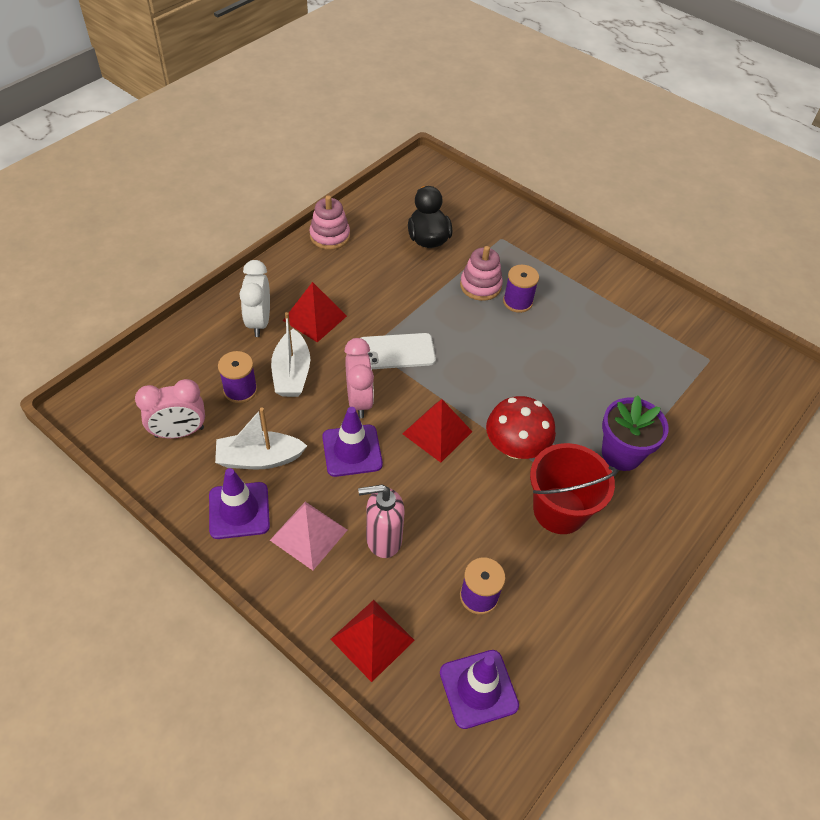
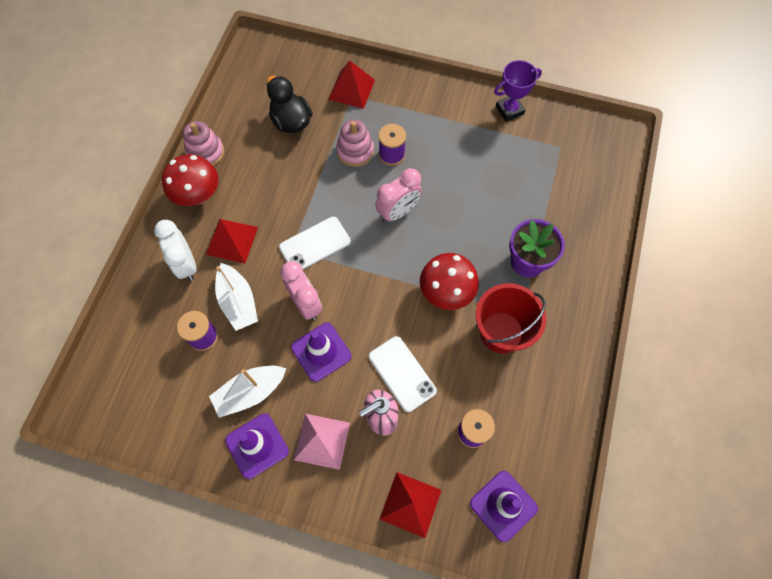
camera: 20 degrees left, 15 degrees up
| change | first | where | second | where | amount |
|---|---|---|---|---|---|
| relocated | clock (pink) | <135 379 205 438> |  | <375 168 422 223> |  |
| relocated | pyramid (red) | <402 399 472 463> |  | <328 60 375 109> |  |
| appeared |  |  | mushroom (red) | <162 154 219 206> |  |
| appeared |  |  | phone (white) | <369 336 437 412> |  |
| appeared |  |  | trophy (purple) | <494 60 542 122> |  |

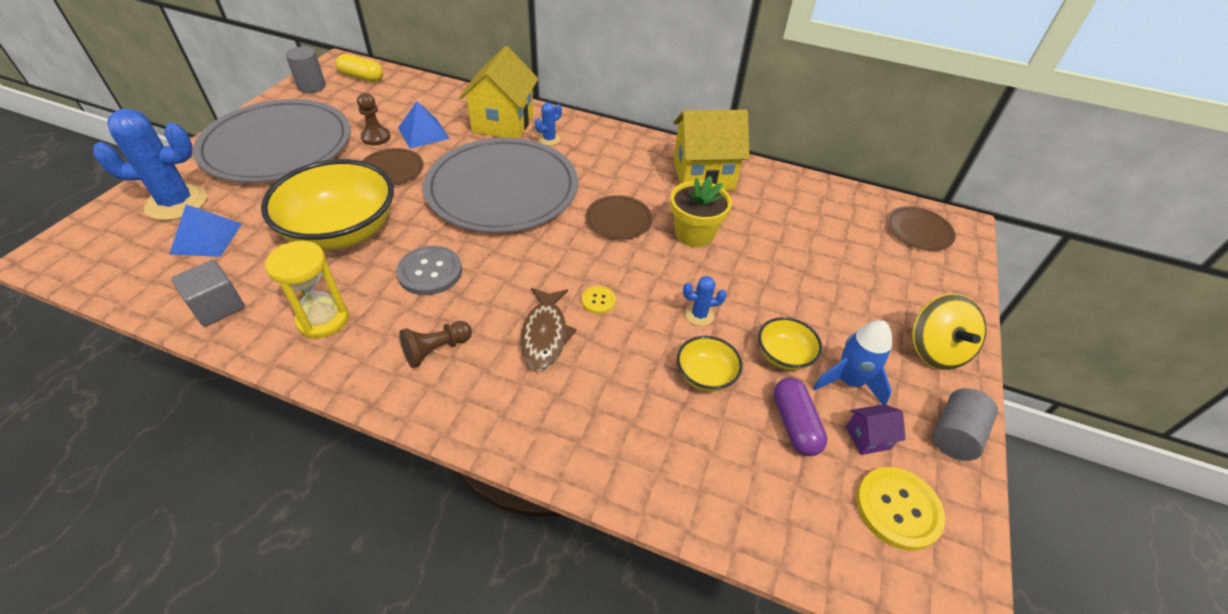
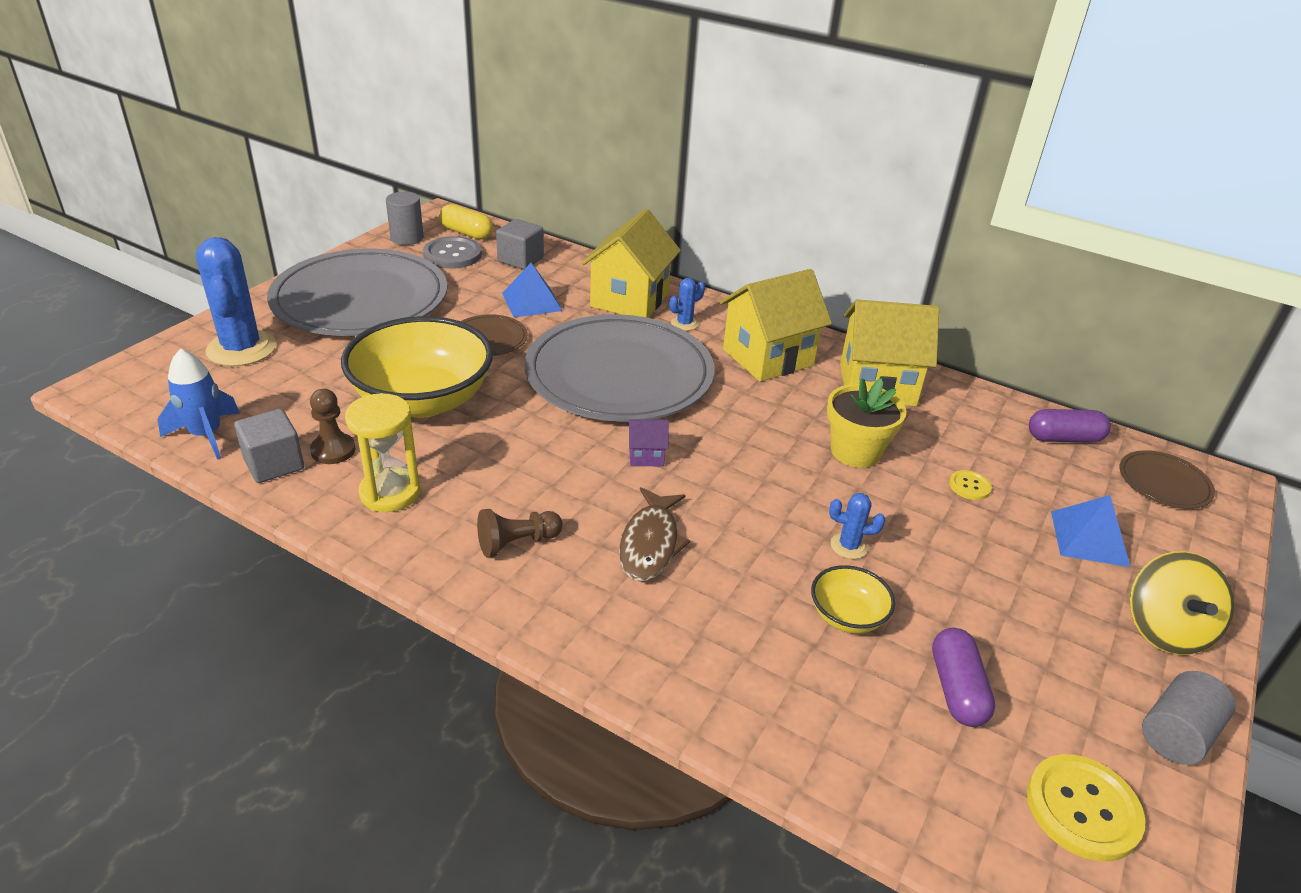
camera: 10 degrees right, 10 degrees down
| change | first | where | second | where | amount |
|---|---|---|---|---|---|
| spun | cactus (blue) | <93 109 207 220> |  | <196 237 276 366> | 75 degrees clockwise |
| relocated | pyramid (blue) | <169 204 242 257> |  | <1051 495 1130 567> |  |
| relocated | pawn (brown) | <357 93 391 145> |  | <310 389 356 464> |  |
| relocated | button (grey) | <396 246 462 295> |  | <423 236 482 269> |  |
| relocated | button (yellow) | <582 286 616 314> |  | <949 470 992 500> |  |
| missing | plate (brown) | <586 195 653 240> |  |  |  |
| missing | bowl (yellow) | <758 317 822 370> |  |  |  |
| relocated | rocket (blue) | <813 320 892 405> |  | <157 349 240 460> |  |
| relocated | house (purple) | <846 404 906 455> |  | <628 419 669 466> |  |
| appeared |  |  | cube (grey) | <496 219 544 270> |  |
| appeared |  |  | house (yellow) | <720 269 832 382> |  |
| appeared |  |  | capsule (purple) | <1029 409 1111 443> |  |

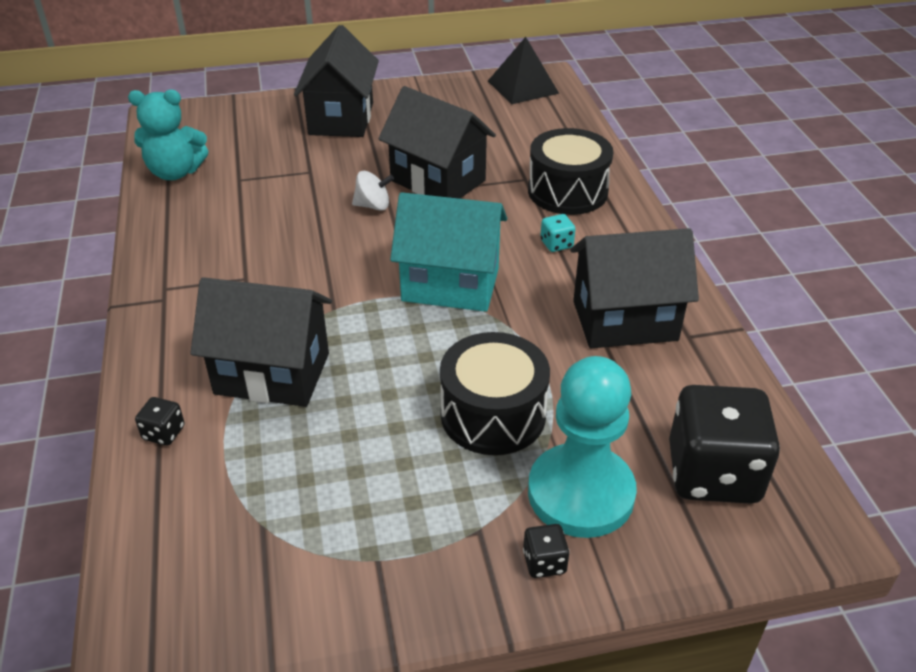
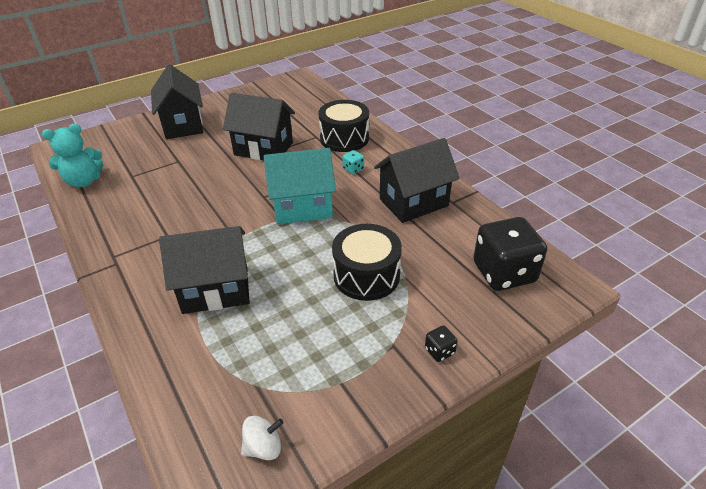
camera: 20 degrees left, 0 degrees up
| change | first | where | second | where | amount |
|---|---|---|---|---|---|
| missing | dice (black) | <135 397 185 446> |  |  |  |
| relocated | spinning top (white) | <352 171 394 211> |  | <241 416 284 460> |  |
| missing | pyramid (black) | <488 37 559 105> |  |  |  |
| missing | pawn (turquoise) | <528 356 637 538> |  |  |  |

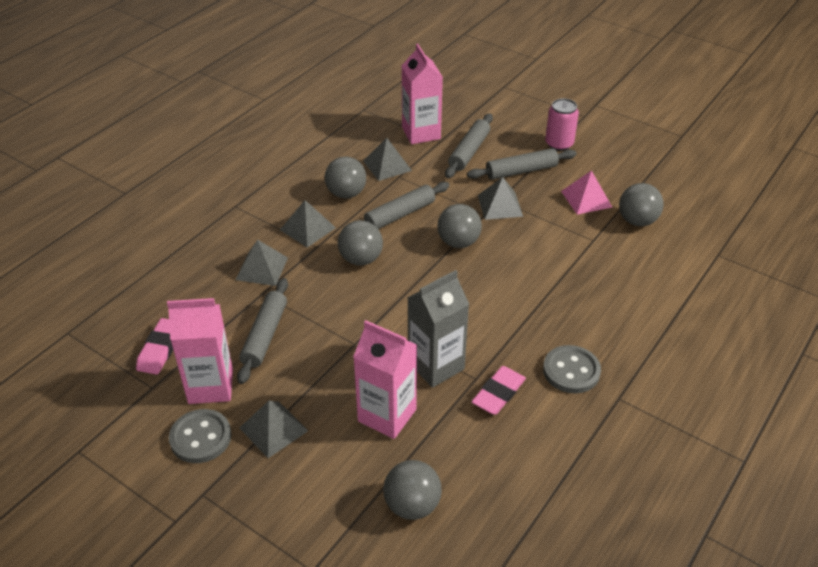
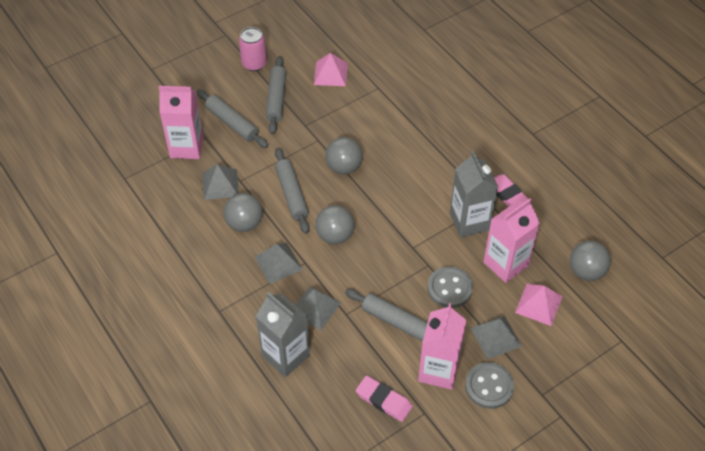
camera: 70 degrees left, 10 degrees up
| change | first | where | second | where | amount |
|---|---|---|---|---|---|
| missing | pyramid (grey) | <478 177 523 220> |  |  |  |
| relocated | button (grey) | <543 345 601 393> |  | <427 266 473 308> |  |
| missing | ball (grey) | <619 183 664 226> |  |  |  |
| appeared |  |  | carton (grey) | <256 292 310 377> |  |
| appeared |  |  | pyramid (pink) | <515 284 563 326> |  |

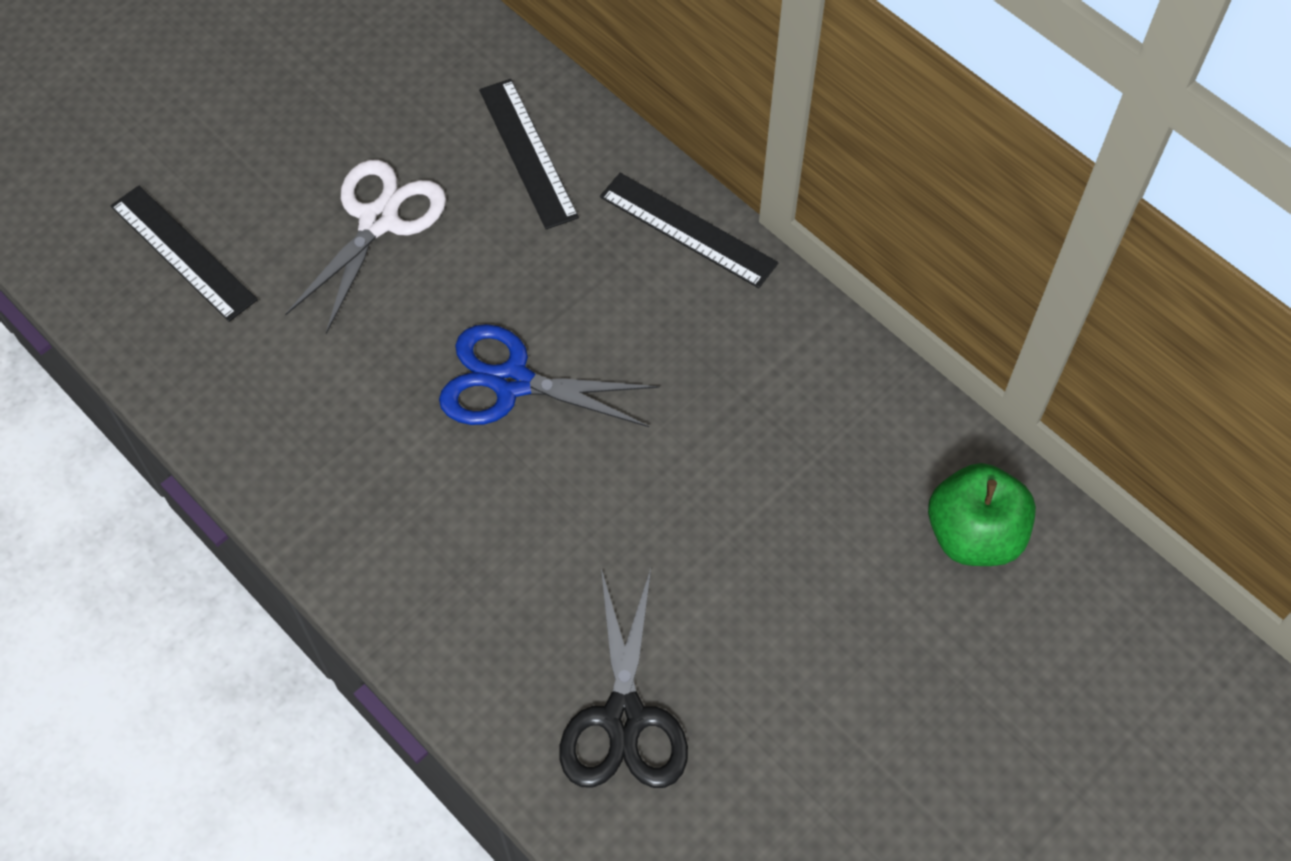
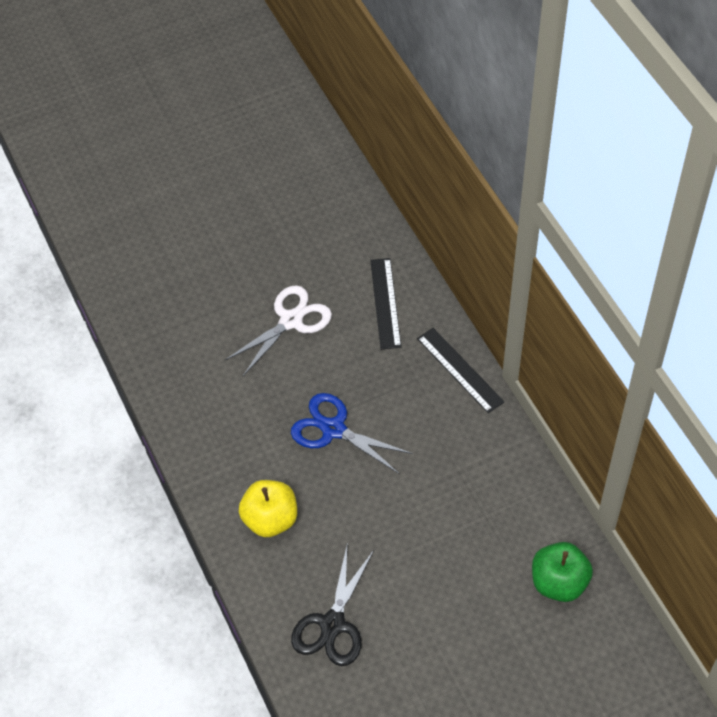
camera: 20 degrees right, 5 degrees down
| change | first | where | second | where | amount |
|---|---|---|---|---|---|
| missing | ruler (black) | <110 185 258 322> |  |  |  |
| appeared |  |  | apple (yellow) | <239 480 297 537> |  |

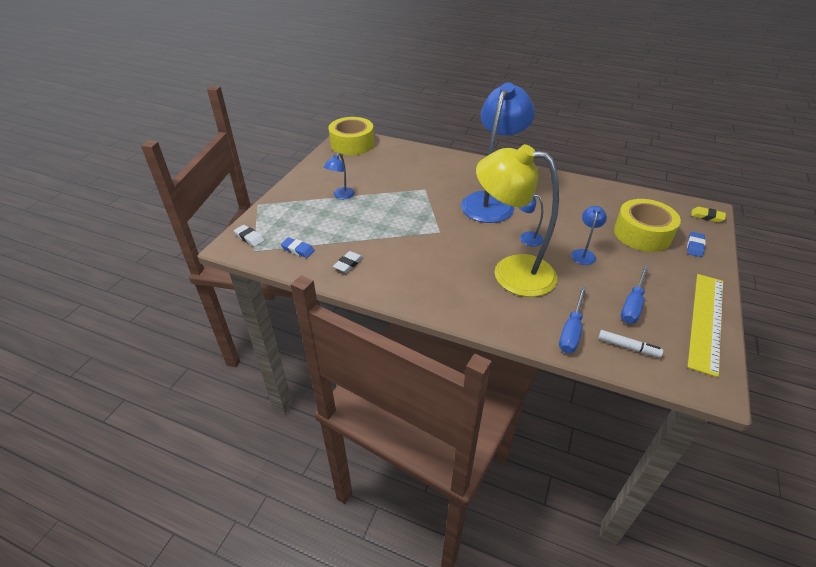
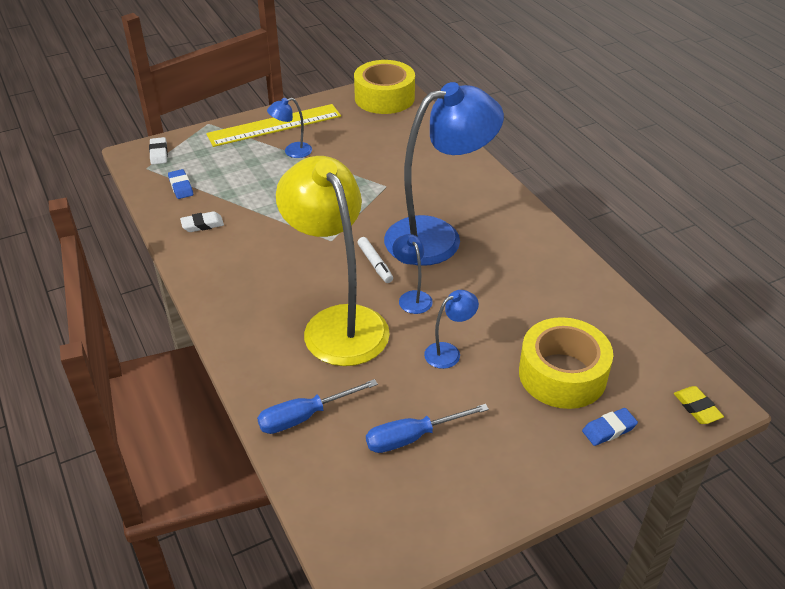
camera: 40 degrees right, 0 degrees up
| change | first | where | second | where | amount |
|---|---|---|---|---|---|
| relocated | marker (white) | <598 330 663 357> |  | <357 237 393 283> |  |
| relocated | ruler (yellow) | <688 274 723 378> |  | <206 104 341 147> |  |

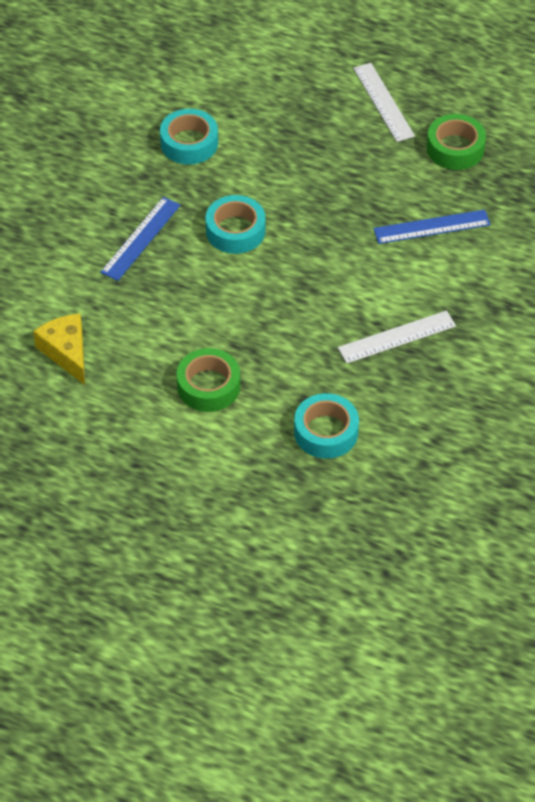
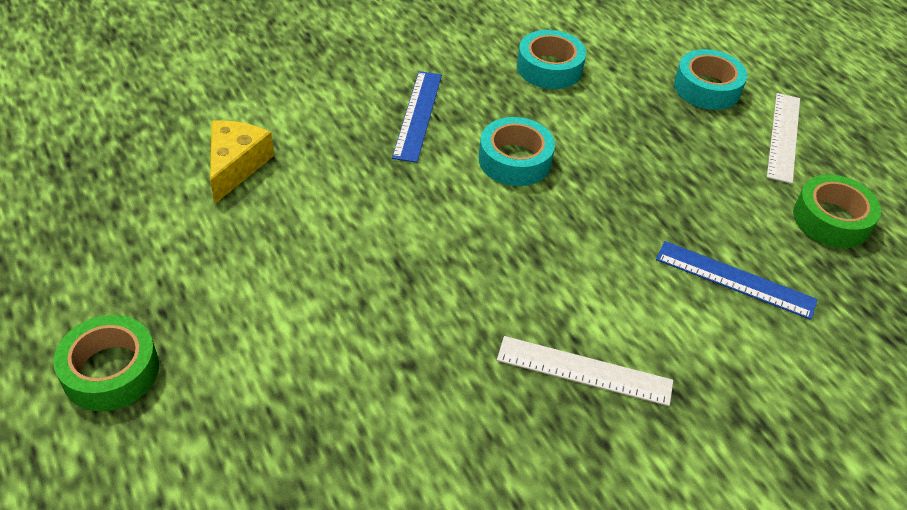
camera: 35 degrees right, 5 degrees down
| change | first | where | second | where | amount |
|---|---|---|---|---|---|
| spun | ruler (blue) | <100 197 180 281> |  | <392 71 442 163> | 60 degrees counterclockwise |
| relocated | tape (green) | <177 348 240 412> |  | <53 315 159 411> |  |
| relocated | tape (turquoise) | <294 393 359 459> |  | <674 49 747 110> |  |

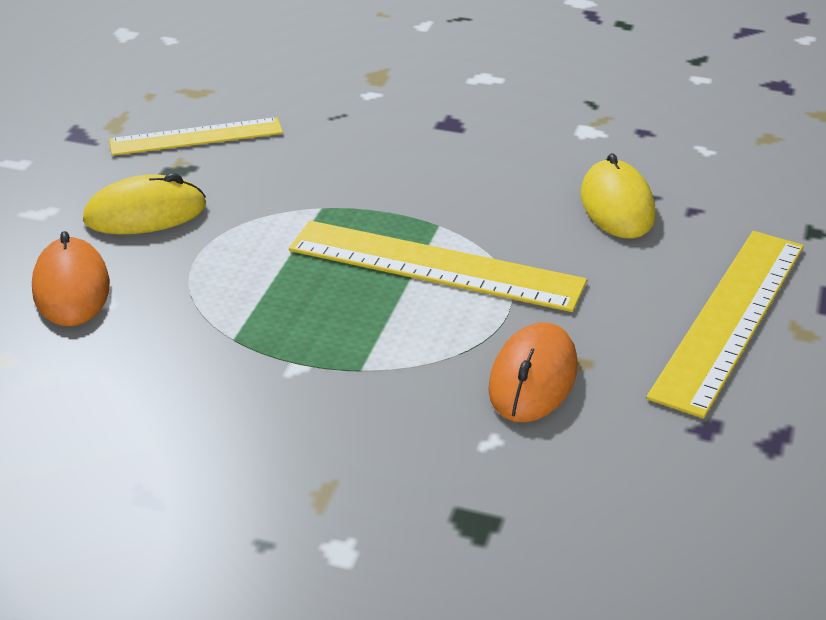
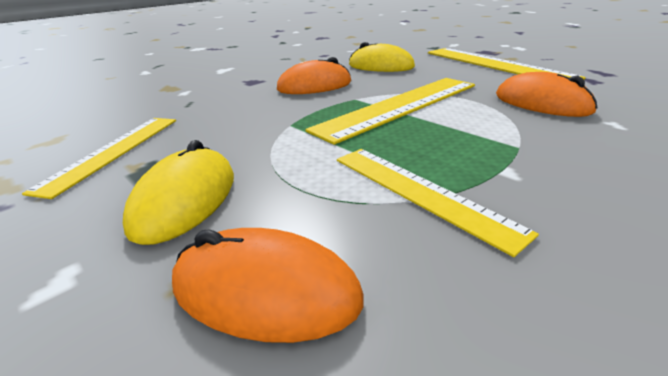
camera: 60 degrees left, 5 degrees down
| change | first | where | second | where | amount |
|---|---|---|---|---|---|
| appeared |  |  | mouse (orange) | <277 57 351 94> |  |
| appeared |  |  | ruler (yellow) | <337 149 539 257> |  |

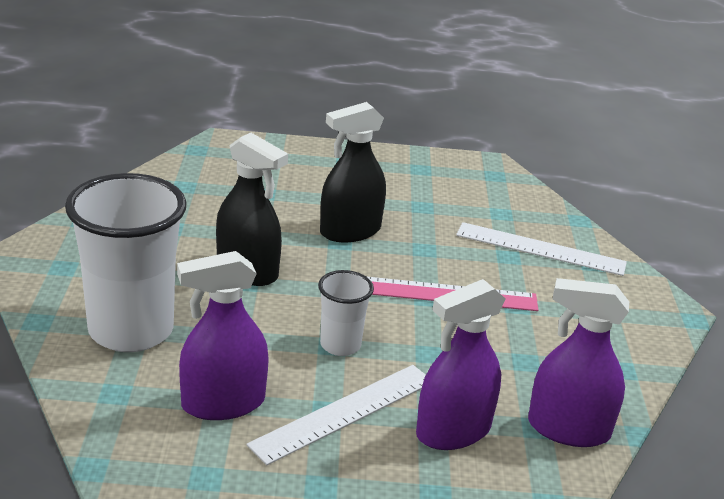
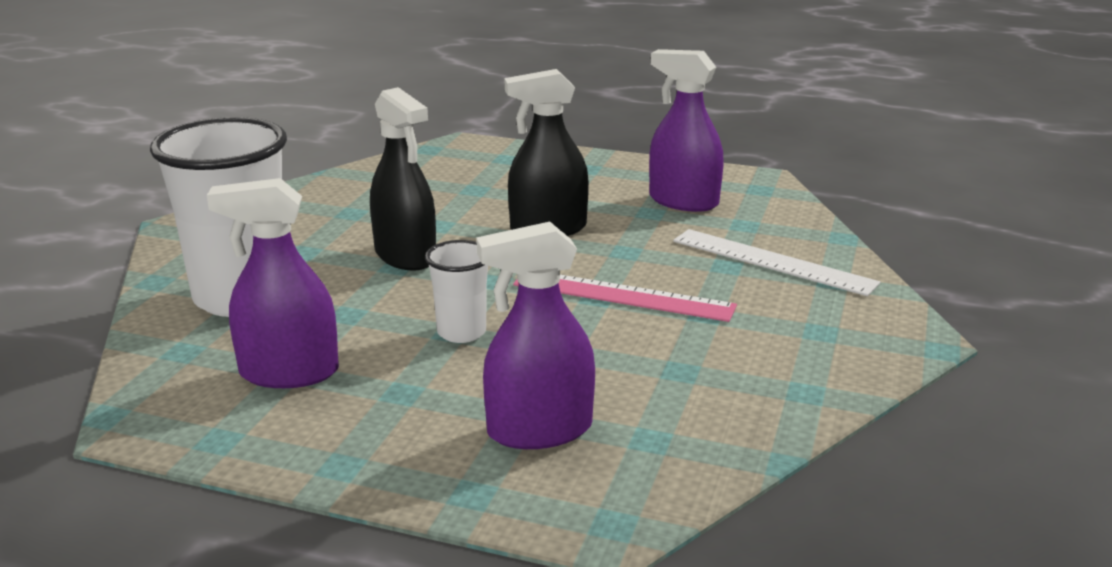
camera: 20 degrees right, 5 degrees down
| change | first | where | second | where | amount |
|---|---|---|---|---|---|
| missing | ruler (white) | <247 365 426 465> |  |  |  |
| relocated | spray bottle (purple) | <528 278 629 447> |  | <649 49 724 212> |  |

